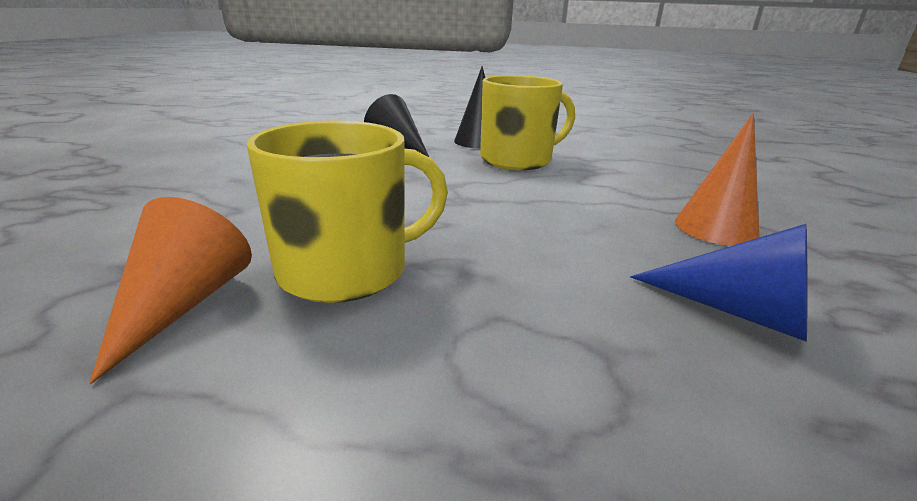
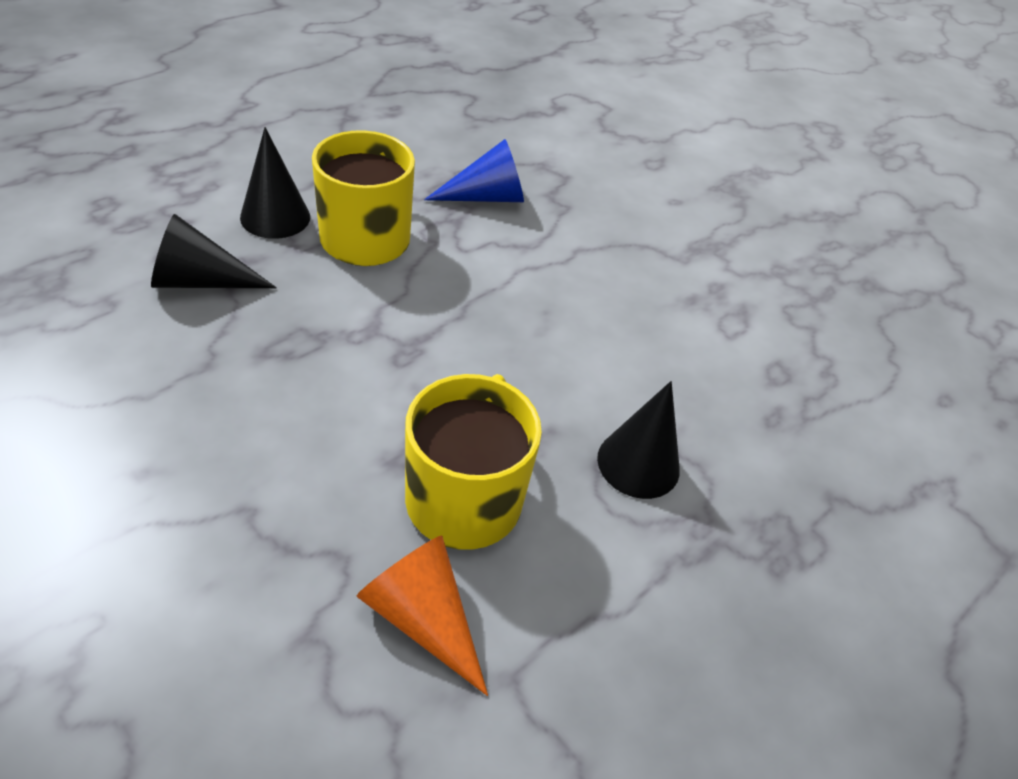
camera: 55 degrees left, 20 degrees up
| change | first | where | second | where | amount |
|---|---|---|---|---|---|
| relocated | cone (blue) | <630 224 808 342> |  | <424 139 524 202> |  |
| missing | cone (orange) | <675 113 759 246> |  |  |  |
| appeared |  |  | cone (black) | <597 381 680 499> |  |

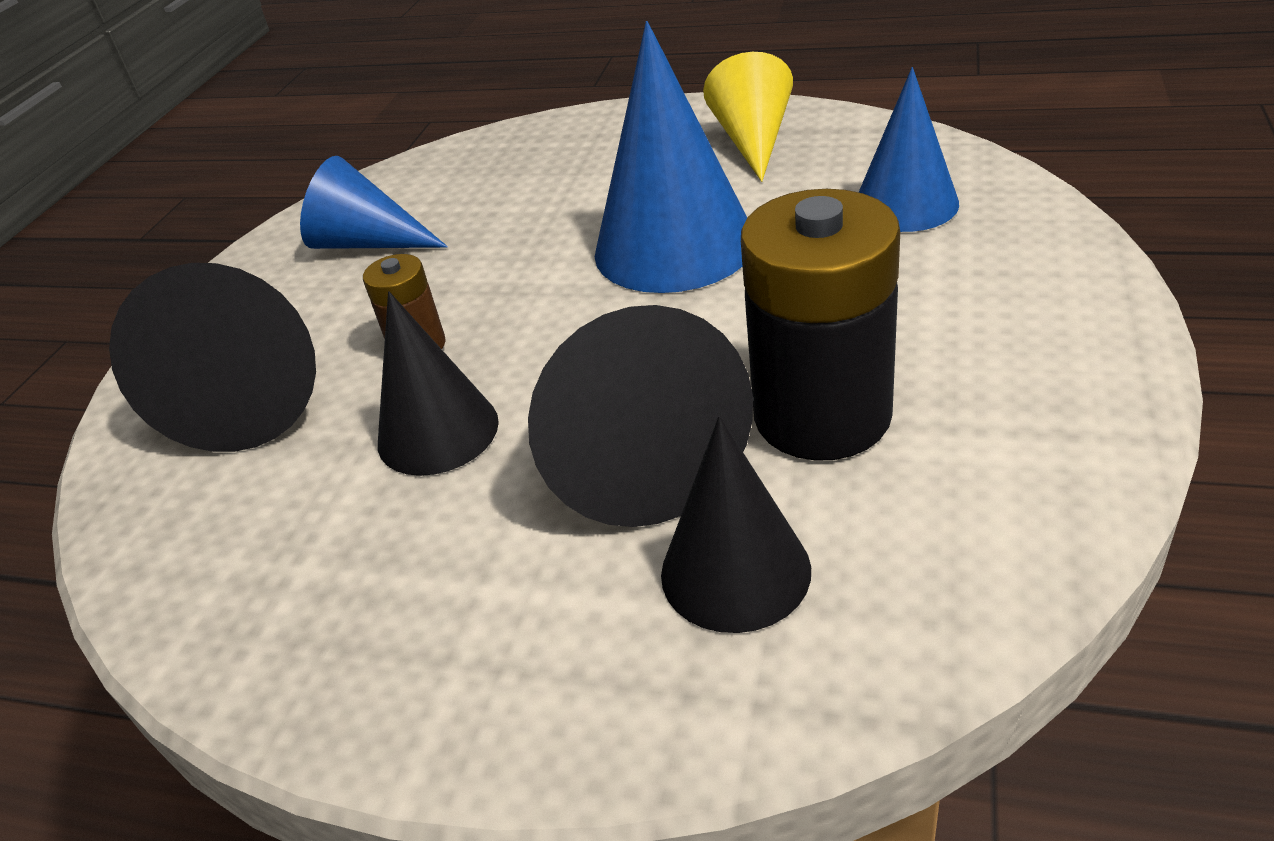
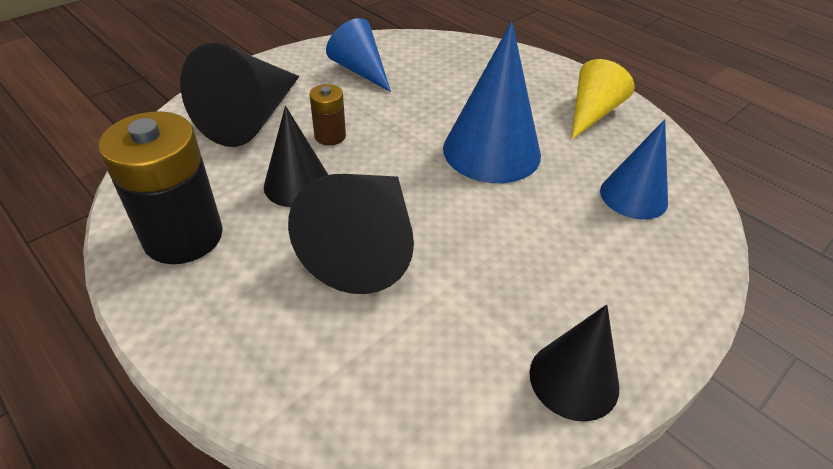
camera: 25 degrees right, 5 degrees up
| change | first | where | second | where | amount |
|---|---|---|---|---|---|
| relocated | cone (black) | <661 416 811 633> |  | <529 304 619 422> |  |
| relocated | battery (black) | <741 189 900 461> |  | <98 111 223 264> |  |

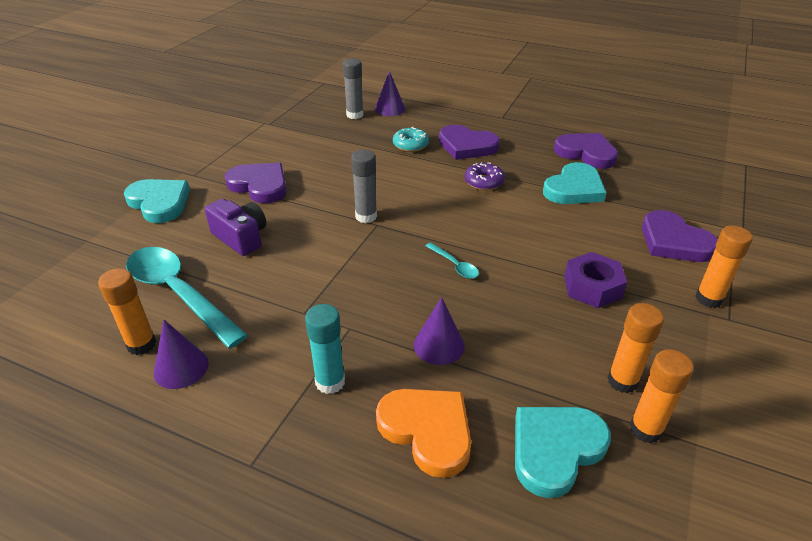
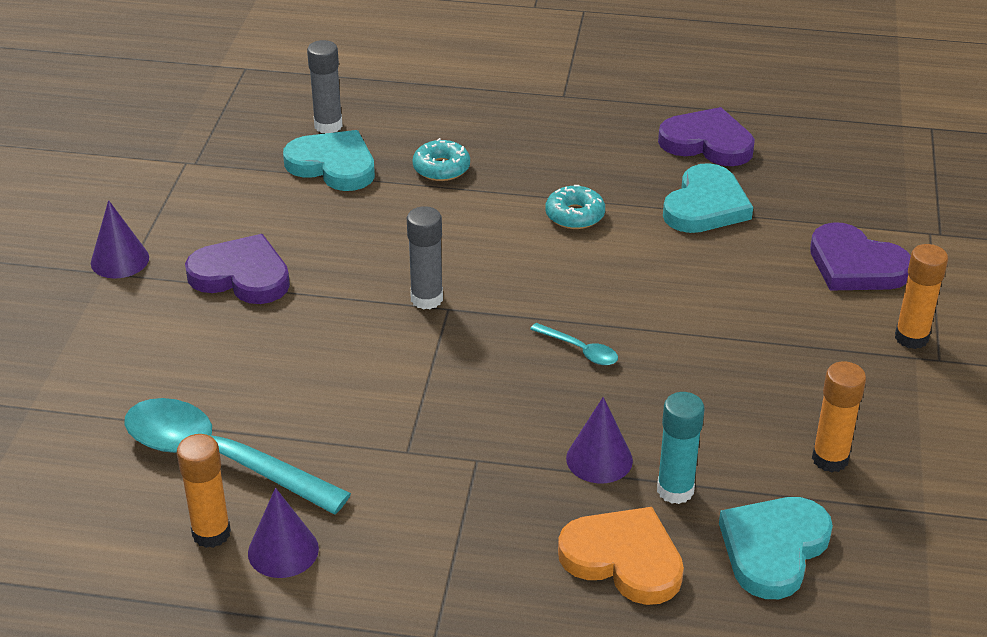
camera: 15 degrees left, 0 degrees up
| change | first | where | second | where | amount |
|---|---|---|---|---|---|
| relocated | heart (turquoise) | <124 179 190 223> |  | <283 130 375 191> |  |
| missing | camera (purple) | <205 199 266 256> |  |  |  |
| relocated | glue stick (turquoise) | <305 304 345 394> |  | <657 392 704 504> |  |
| relocated | cone (purple) | <375 71 405 116> |  | <91 200 149 279> |  |
| missing | heart (purple) | <439 125 500 160> |  |  |  |
| colour | donut (purple) | <465 162 505 190> | donut (turquoise) | <545 185 605 229> |  |
| missing | nut (purple) | <564 252 627 308> |  |  |  |
| missing | glue stick (orange) | <630 349 694 443> |  |  |  |

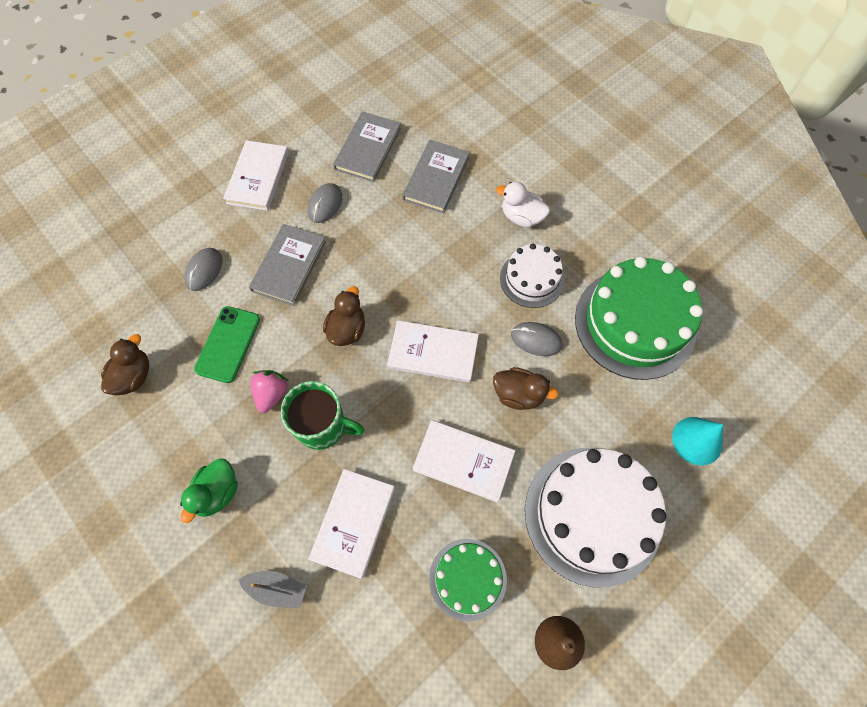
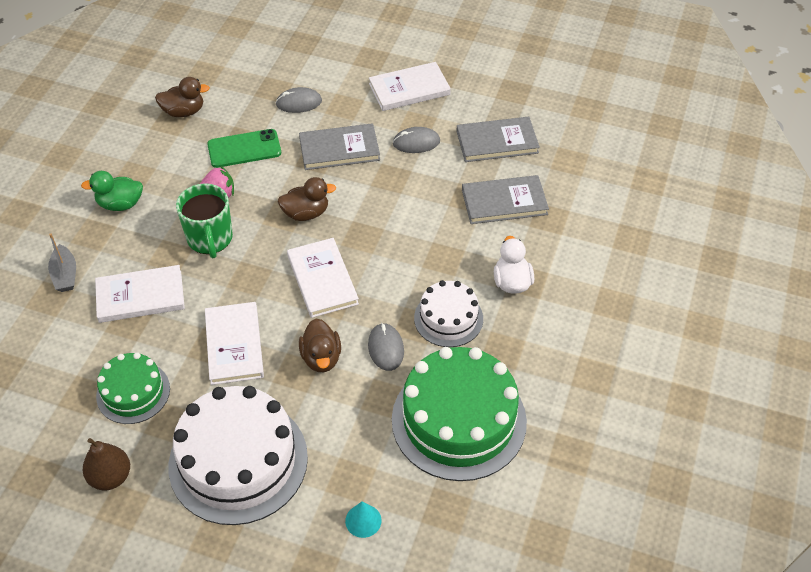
camera: 60 degrees right, 15 degrees down
| change | first | where | second | where | amount |
|---|---|---|---|---|---|
| size | cone (turquoise) | <672 417 723 466> |  | <345 501 382 538> | x0.66 |

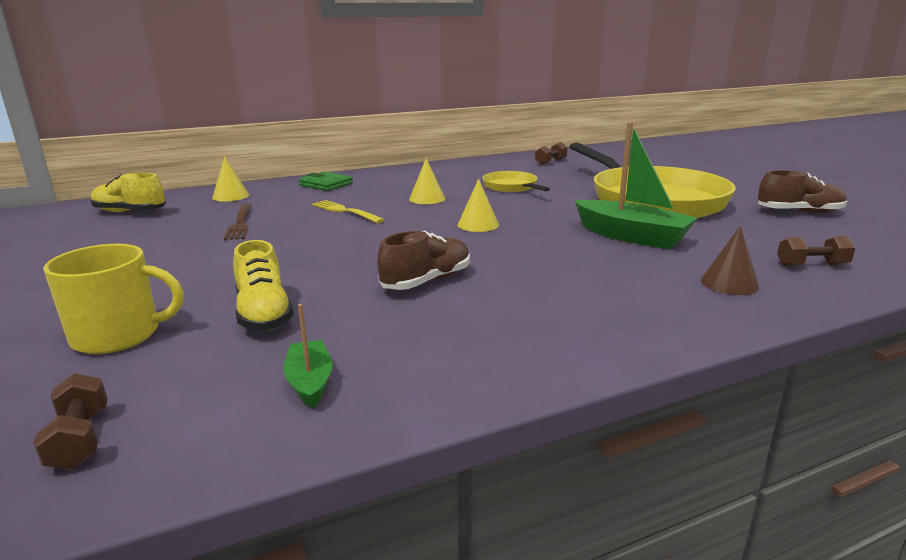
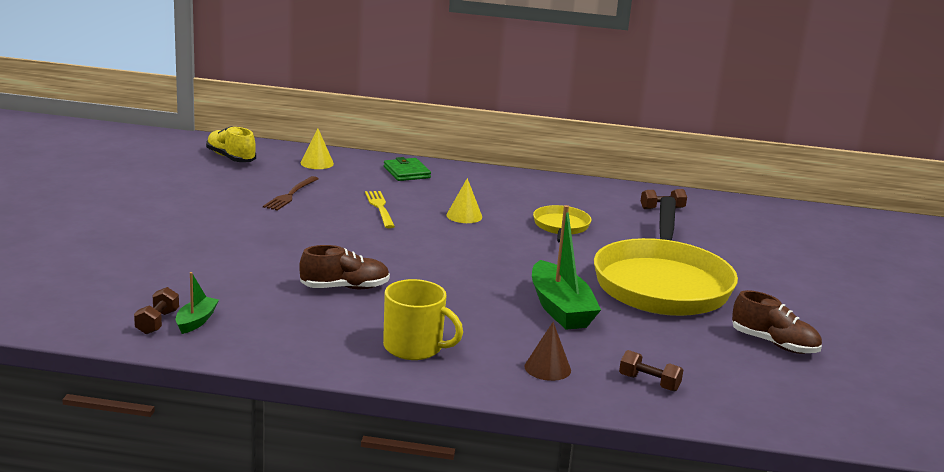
camera: 30 degrees right, 0 degrees up
| change | first | where | second | where | amount |
|---|---|---|---|---|---|
| relocated | dumbbell (brown) | <33 373 107 470> |  | <134 287 179 334> |  |
| relocated | mug (yellow) | <43 244 184 354> |  | <383 279 463 360> |  |
| missing | shoe (yellow) | <233 240 294 331> |  |  |  |
| missing | cone (yellow) | <458 179 499 232> |  |  |  |

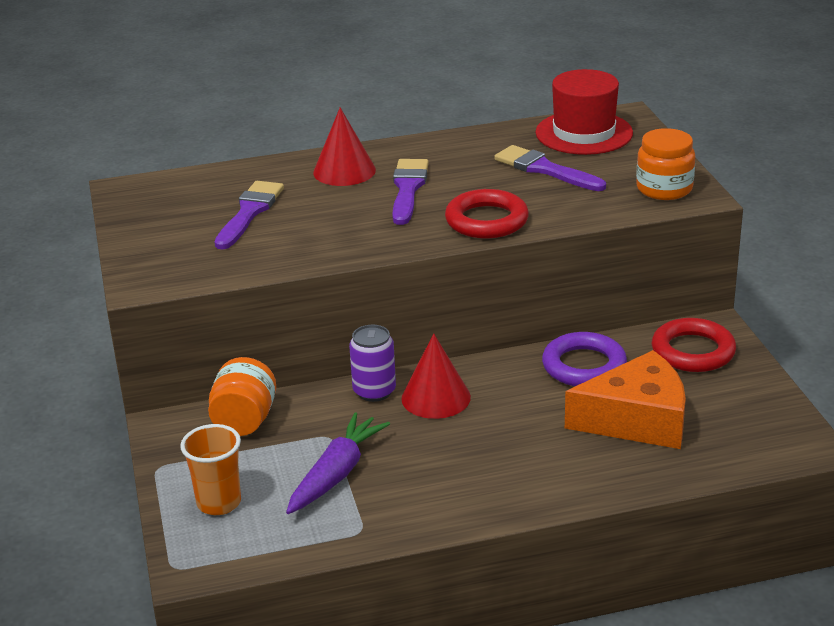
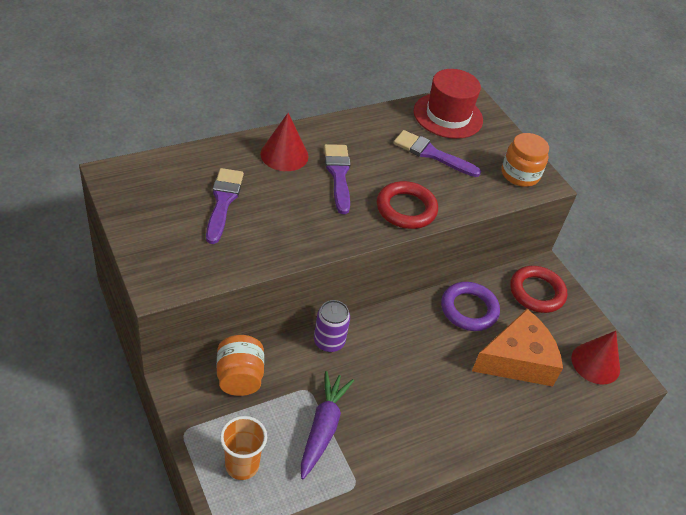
camera: 20 degrees left, 15 degrees up
| change | first | where | second | where | amount |
|---|---|---|---|---|---|
| relocated | cone (red) | <401 333 471 419> |  | <571 331 620 384> |  |

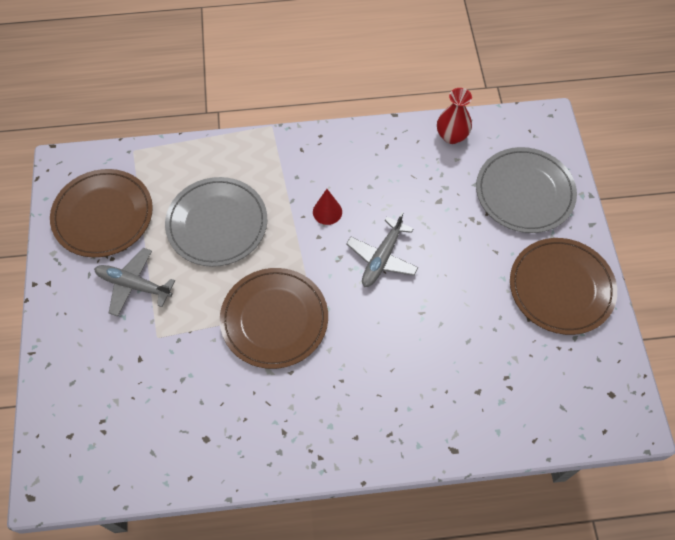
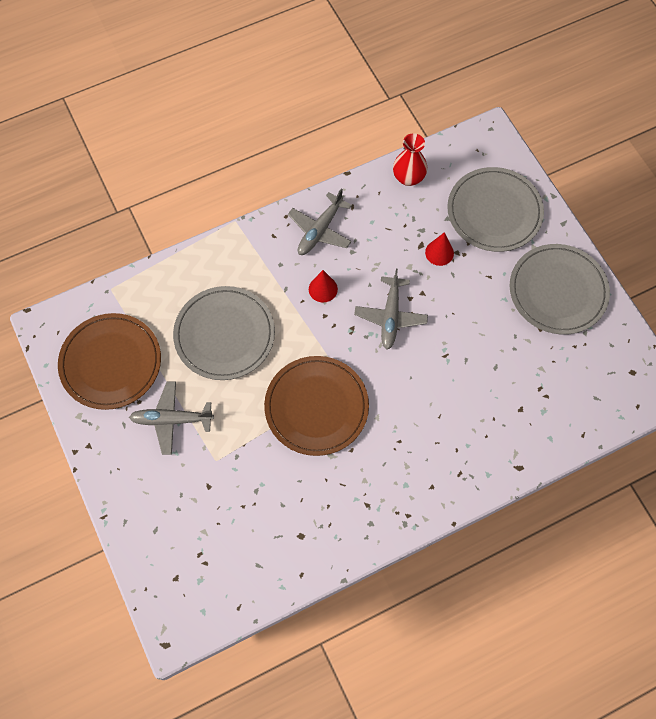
camera: 20 degrees left, 5 degrees up
| change | first | where | second | where | amount |
|---|---|---|---|---|---|
| colour | plate (brown) | <510 238 617 335> | plate (grey) | <510 244 610 335> |  |
| appeared |  |  | plane (grey) | <288 188 352 255> |  |
| appeared |  |  | cone (red) | <425 232 454 266> |  |

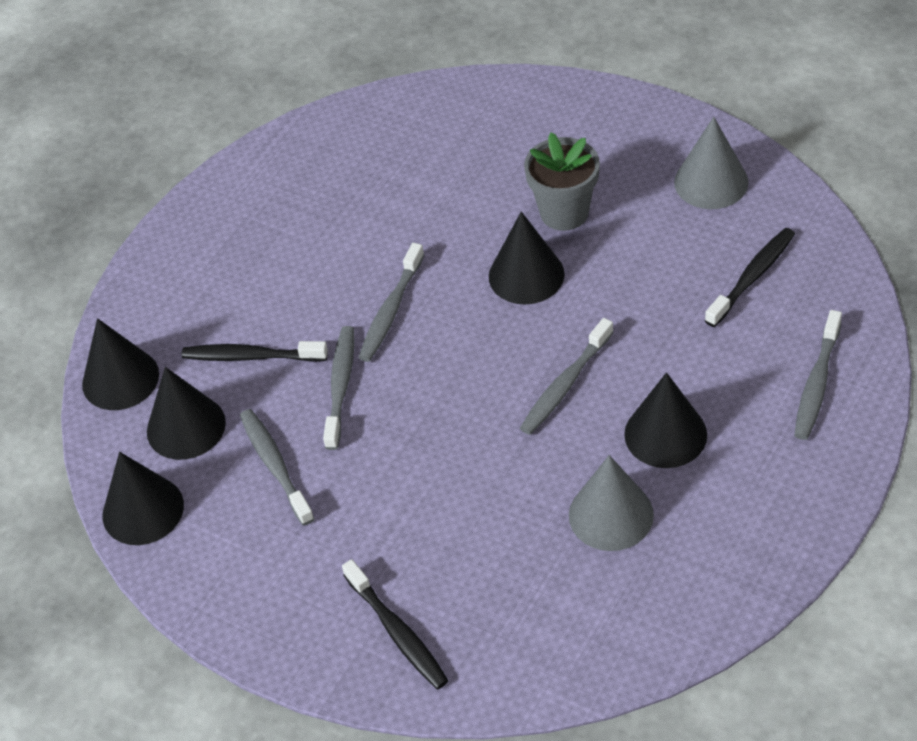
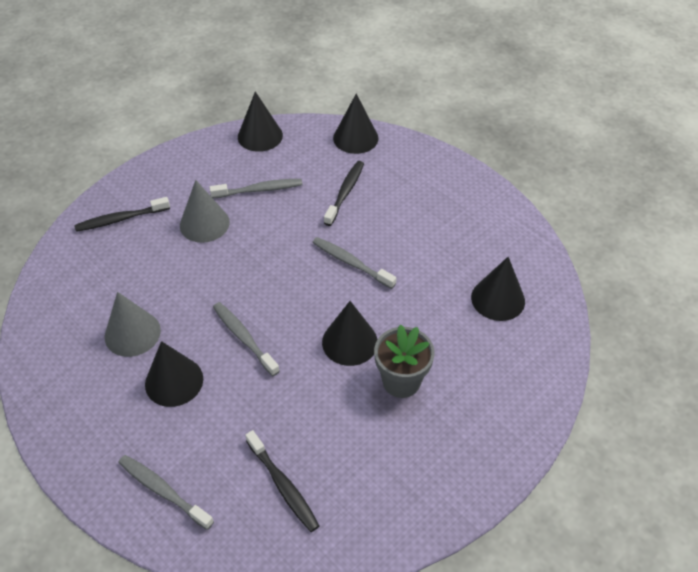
camera: 100 degrees right, 0 degrees up
| change | first | where | second | where | amount |
|---|---|---|---|---|---|
| relocated | cone (black) | <147 367 226 460> |  | <471 257 525 321> |  |
| missing | toothbrush (grey) | <323 326 354 450> |  |  |  |
| relocated | cone (grey) | <674 117 749 209> |  | <180 180 230 243> |  |

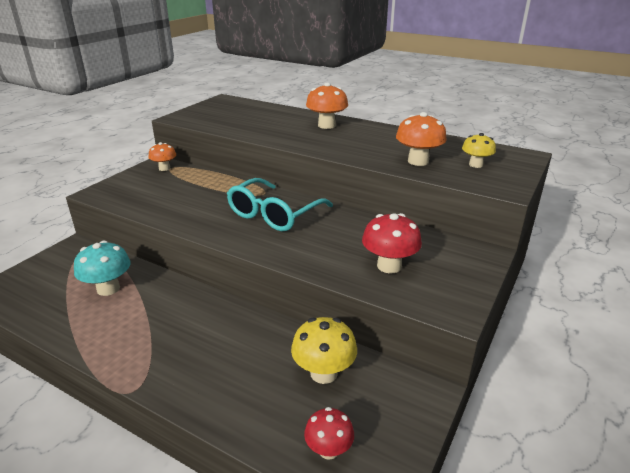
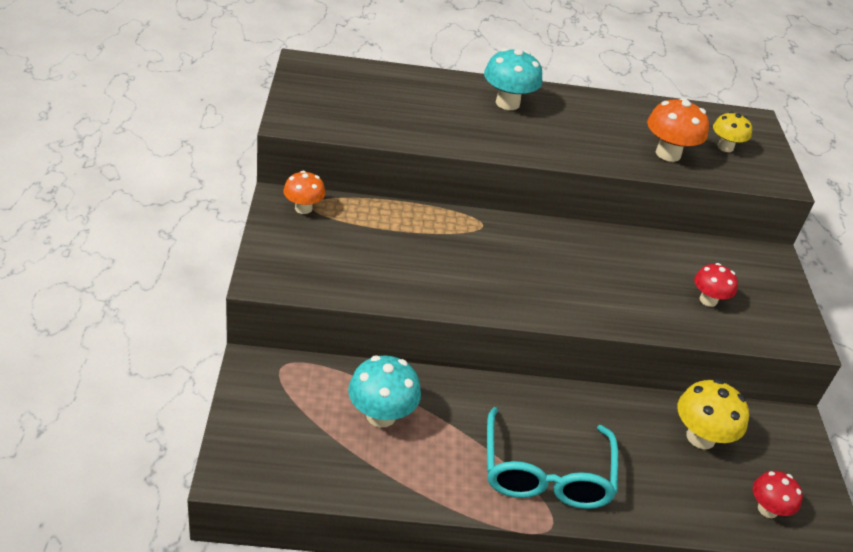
camera: 35 degrees left, 10 degrees up
| change | first | where | second | where | amount |
|---|---|---|---|---|---|
| relocated | glasses (turquoise) | <227 178 333 231> |  | <487 407 618 509> |  |
| colour | mushroom (orange) | <306 83 348 129> | mushroom (turquoise) | <484 48 542 110> |  |
| size | mushroom (red) | <362 213 422 273> |  | <694 263 738 307> | x0.65 |

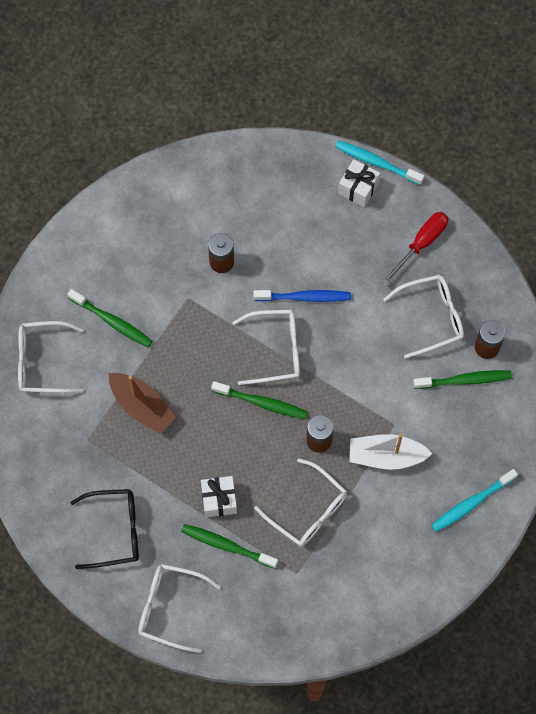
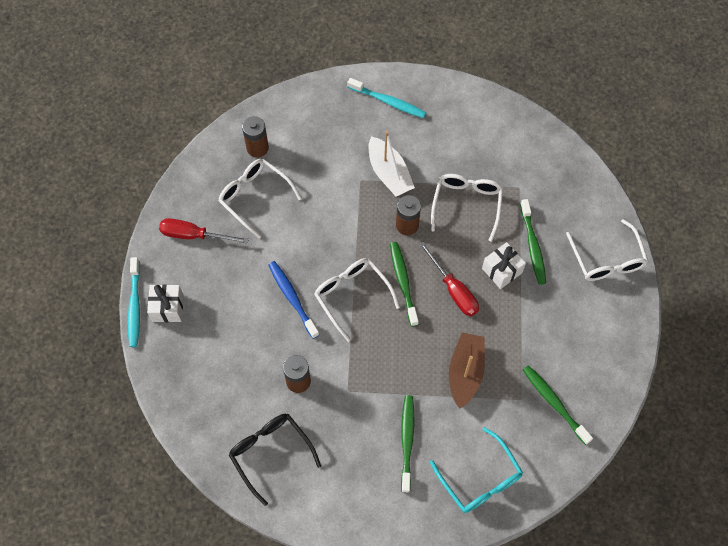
camera: 120 degrees left, 5 degrees down
| change | first | where | second | where | amount |
|---|---|---|---|---|---|
| colour | glasses (white) | <18 321 83 393> | glasses (turquoise) | <430 427 523 513> |  |
| relocated | glasses (black) | <70 489 139 569> |  | <229 414 321 506> |  |
| relocated | toothbrush (green) | <413 370 512 389> |  | <523 365 593 445> |  |
| appeared |  |  | screwdriver (red) | <419 242 479 316> |  |

